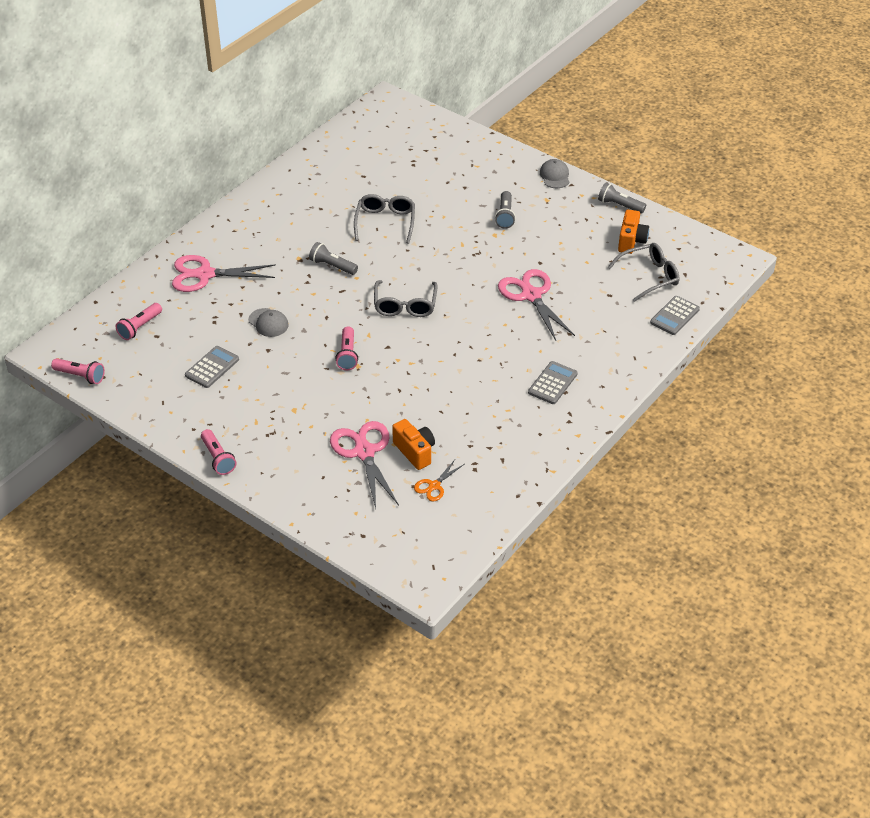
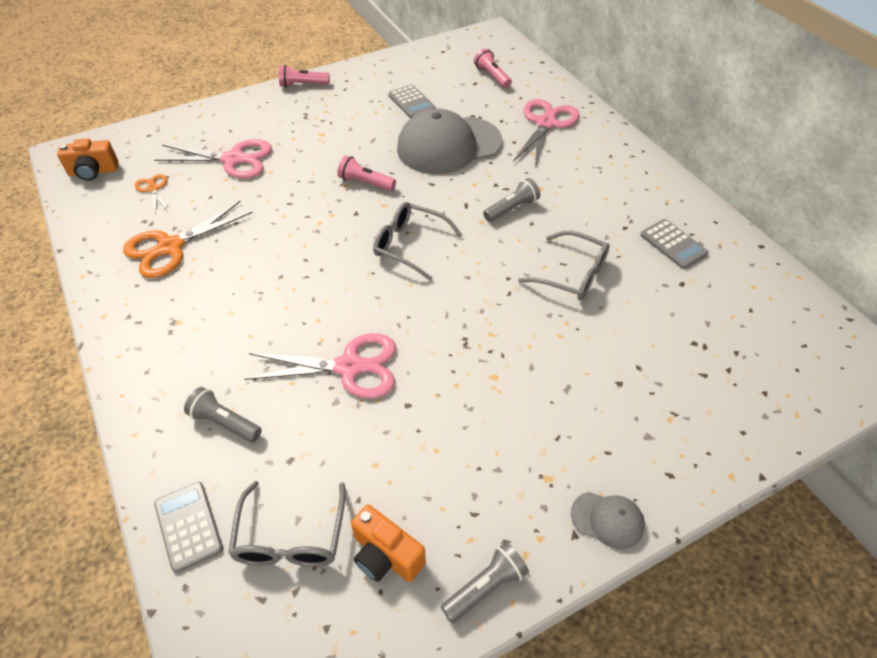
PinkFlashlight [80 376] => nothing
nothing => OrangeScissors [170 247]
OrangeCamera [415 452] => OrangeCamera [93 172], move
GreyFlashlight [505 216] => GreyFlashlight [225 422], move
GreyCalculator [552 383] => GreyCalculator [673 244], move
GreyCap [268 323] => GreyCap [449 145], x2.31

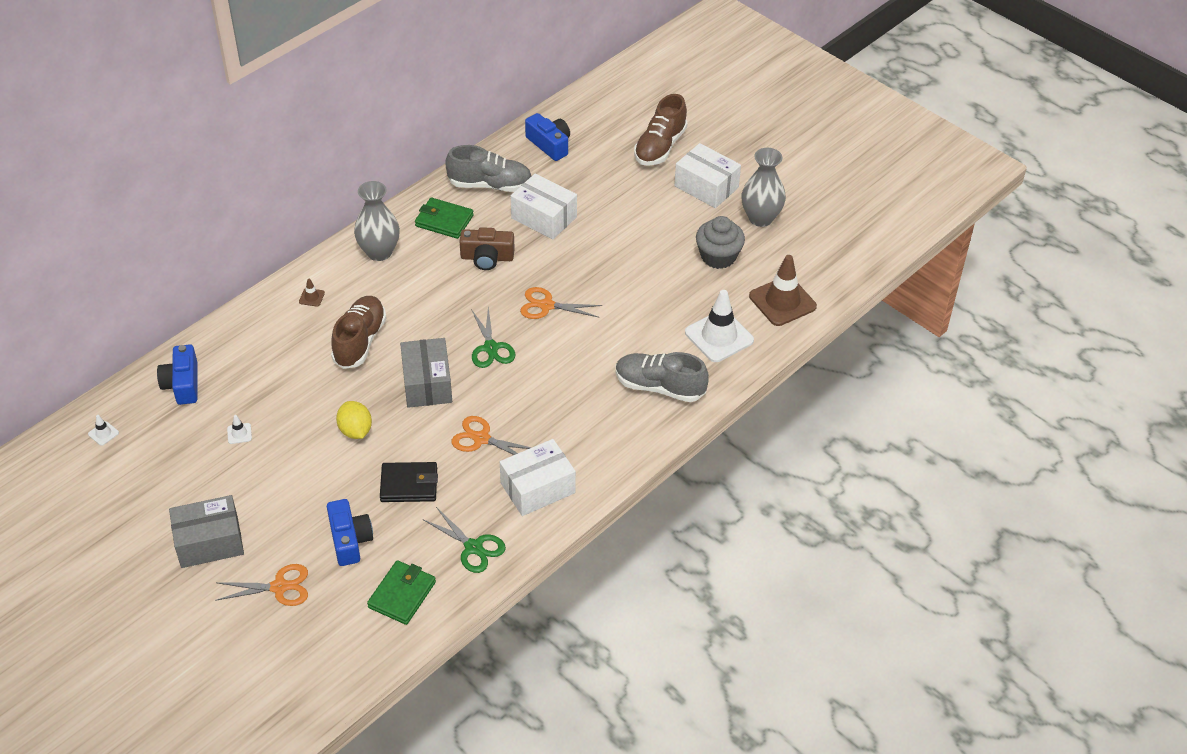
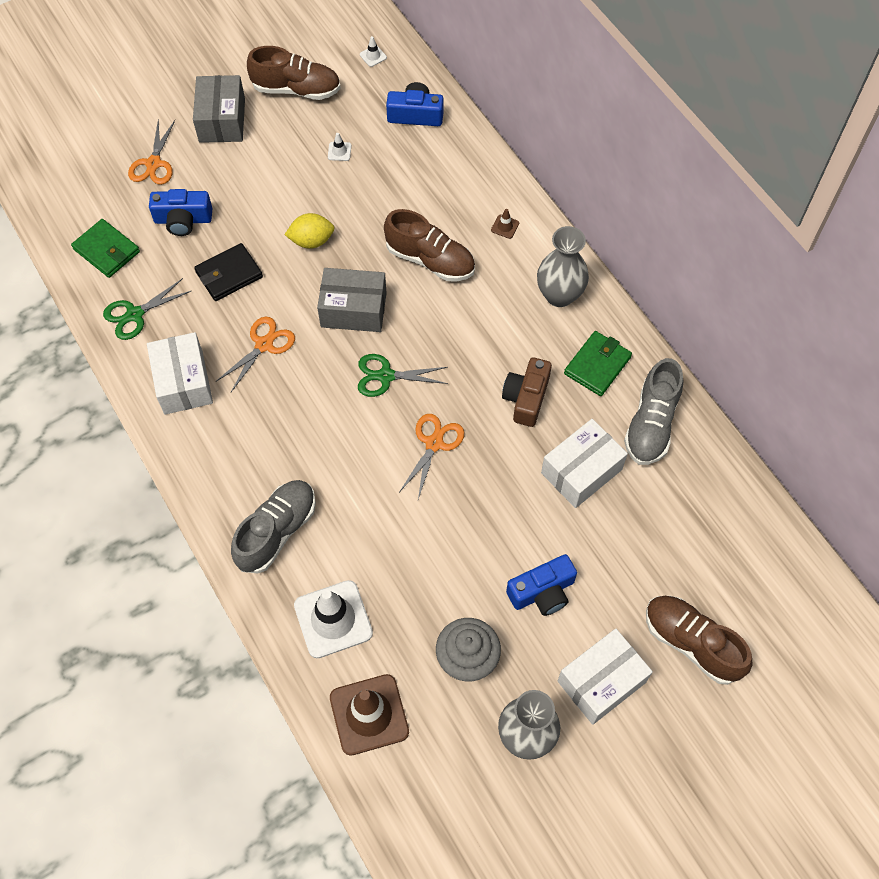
nothing => BrownShoe [296 89]
BlueCamera [549 144] => BlueCamera [542 592], move
BlackWallet [409 485] => BlackWallet [229 274], 45 degrees clockwise

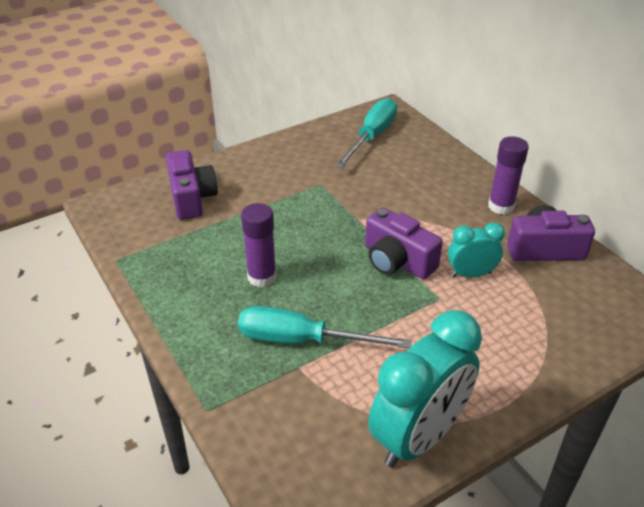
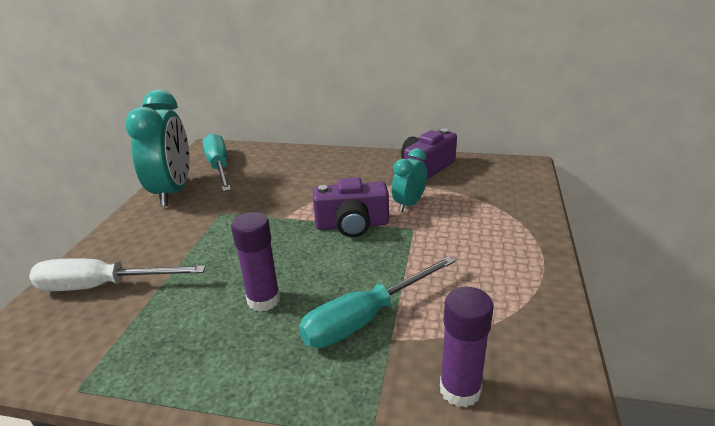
TurquoiseClock [418 437] => TurquoiseClock [173 192], move
PurpleGlueStick [501 206] => PurpleGlueStick [460 390], move
PurpleCamera [191 198] => WhiteScrewdriver [103 286]

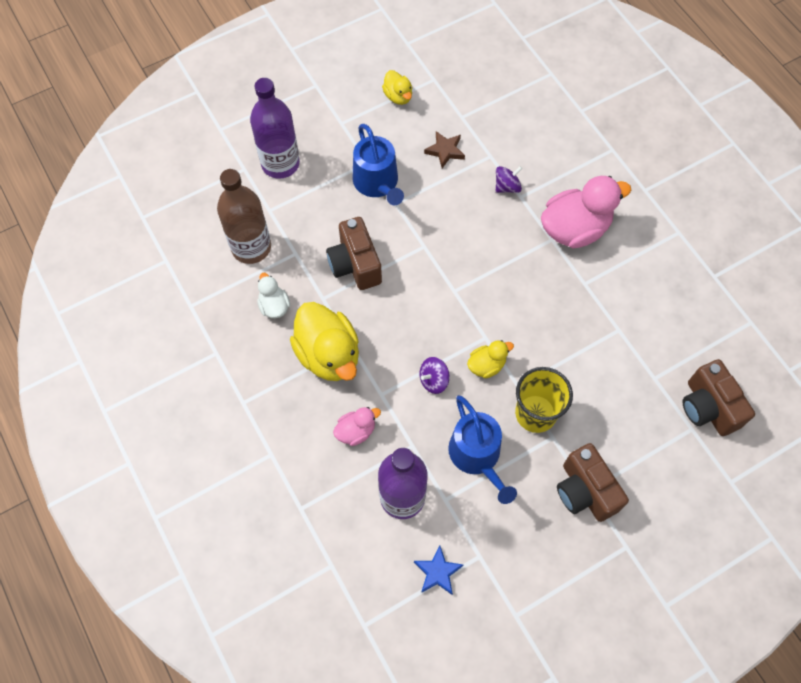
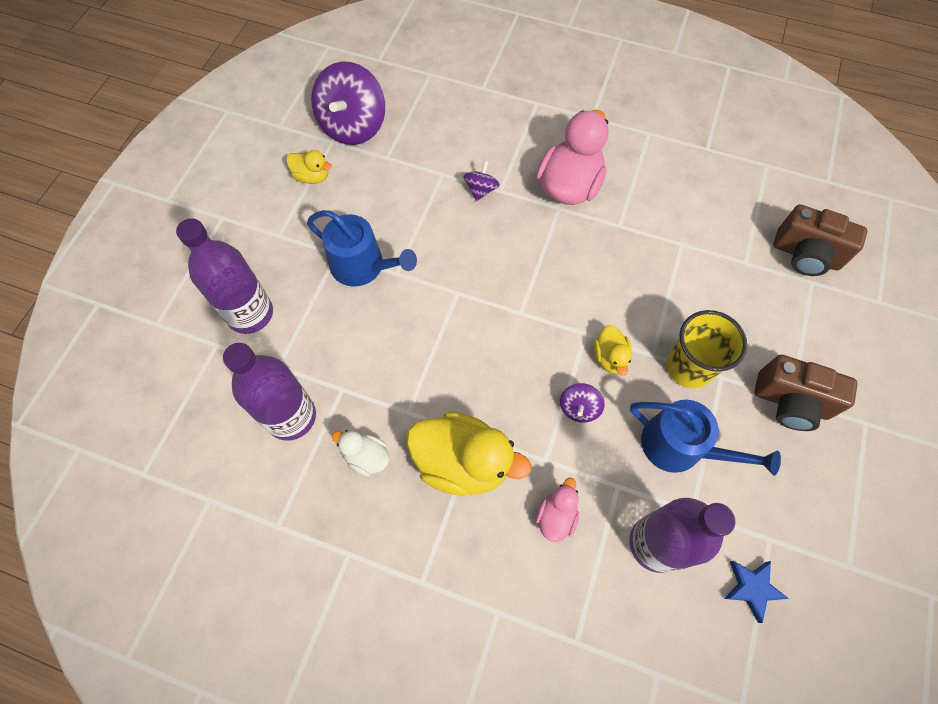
BrownCamera [355 264] => nothing
BrownStar [445 151] => nothing
nothing => PurpleSpinningTop [353 126]
BrownBottle [251 247] => PurpleBottle [291 417]
YellowDuck [486 365] => YellowDuck [610 357], 150 degrees clockwise

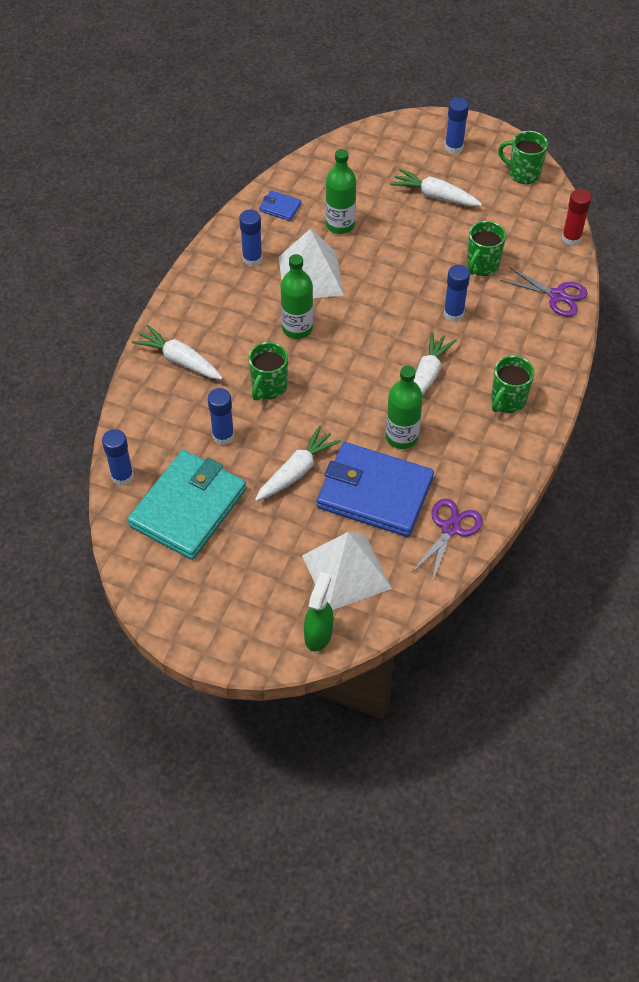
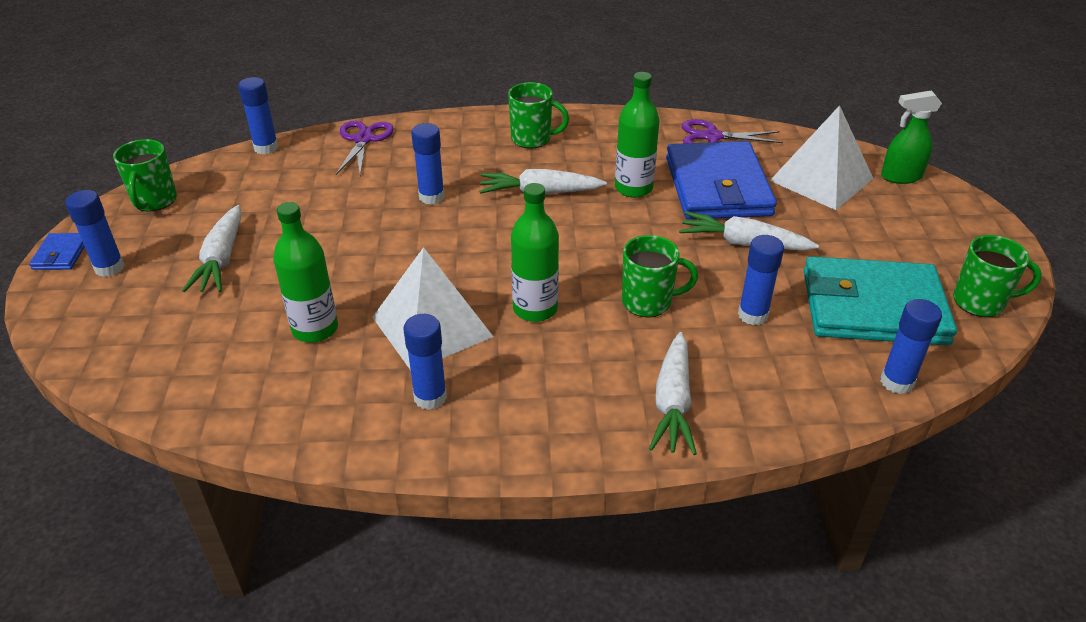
BlueWallet [280 207] => BlueWallet [61 254], move
GreenMug [482 265] => GreenMug [980 302], move
RedGlueStick [571 239] => BlueGlueStick [266 148]

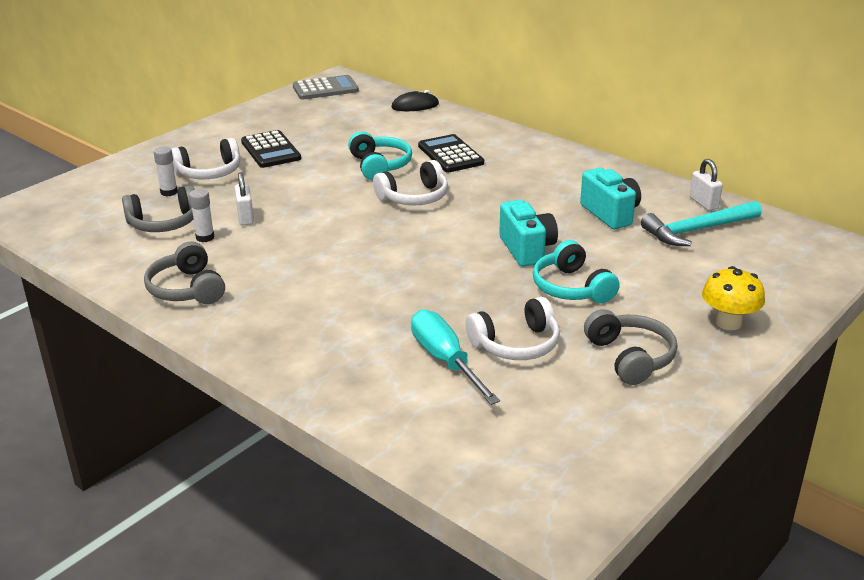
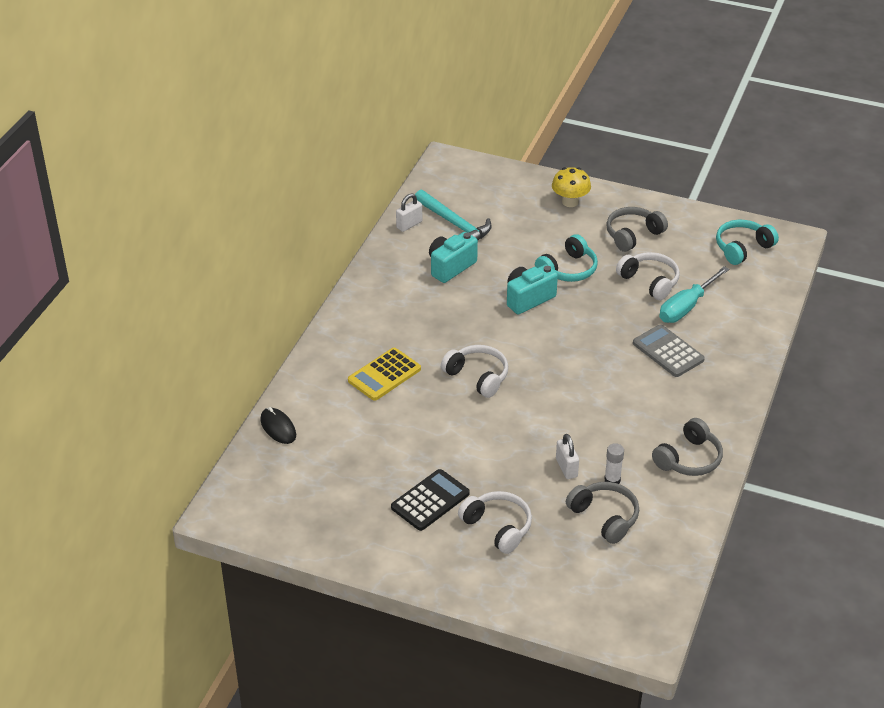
WhiteGlueStick [169 192] => nothing
GreyCalculator [325 89] => GreyCalculator [668 351], move
TurquoiseHeadphones [380 166] => TurquoiseHeadphones [742 248], move
BlackCalculator [450 155] => YellowCalculator [384 375]
WhitePadlock [245 217] => WhitePadlock [566 468], 75 degrees counterclockwise

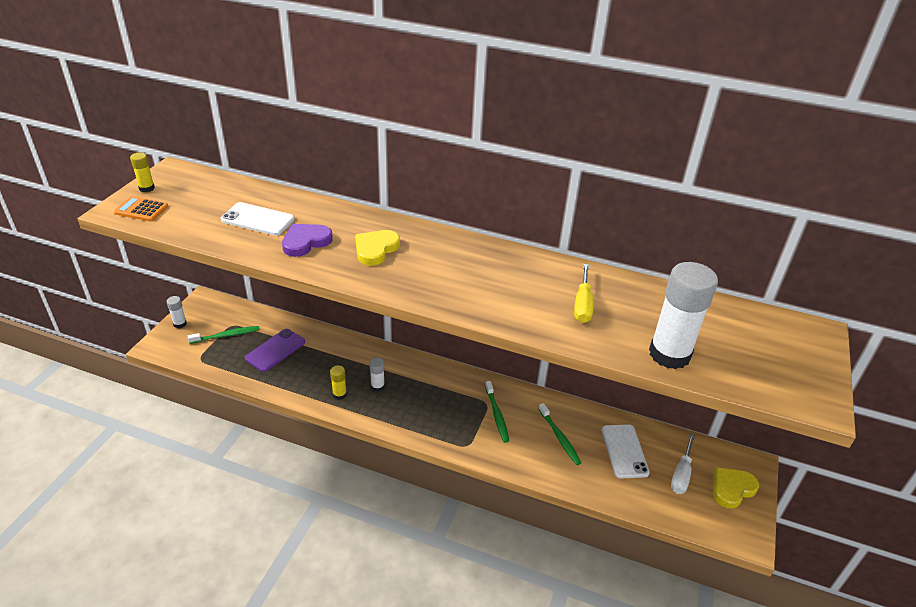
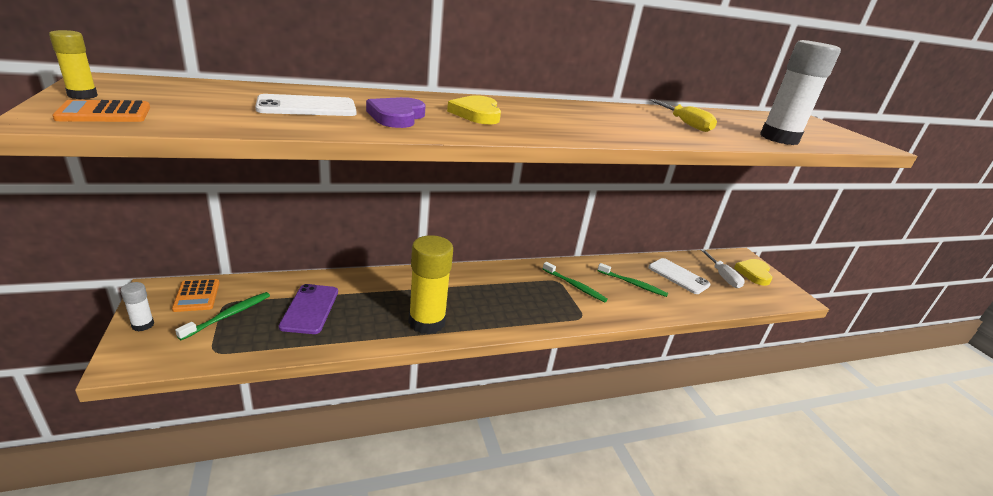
WhiteGlueStick [377 386] => nothing
nothing => OrangeCalculator [197 296]
YellowGlueStick [339 394] => YellowGlueStick [427 322], x2.18

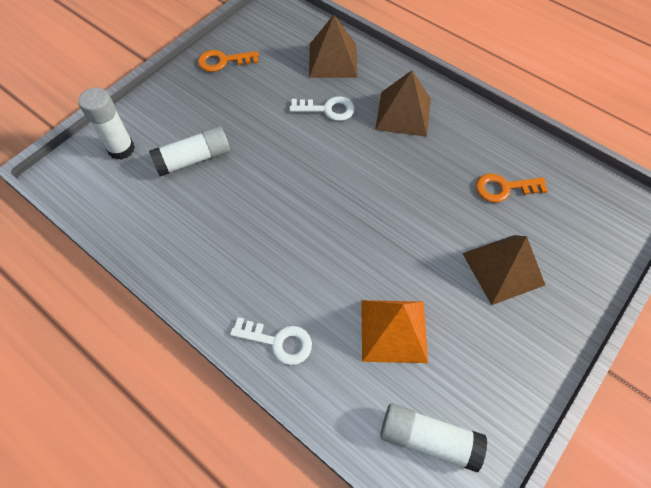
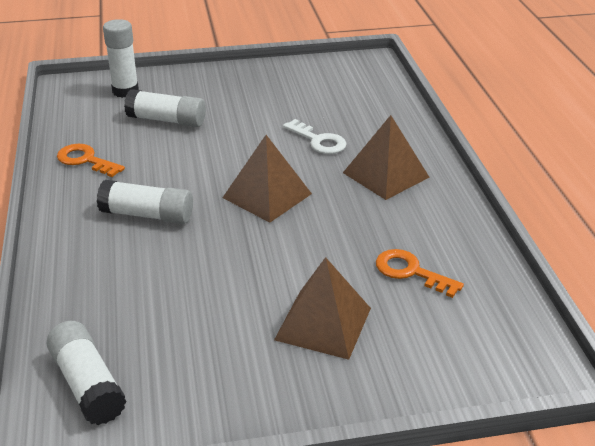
WhiteKey [278 341] => nothing
OrangePyramid [393 330] => nothing
nothing => WhiteGlueStick [147 215]
OrangeKey [223 61] => OrangeKey [85 160], move
BrownPyramid [332 60] => BrownPyramid [267 195], move

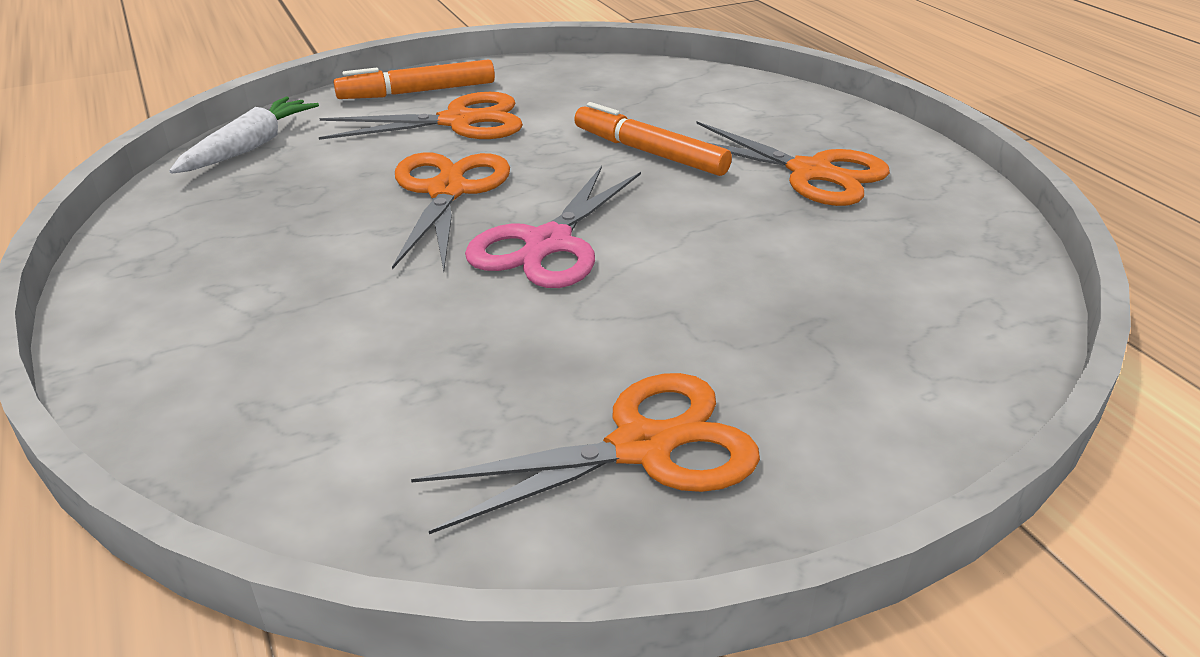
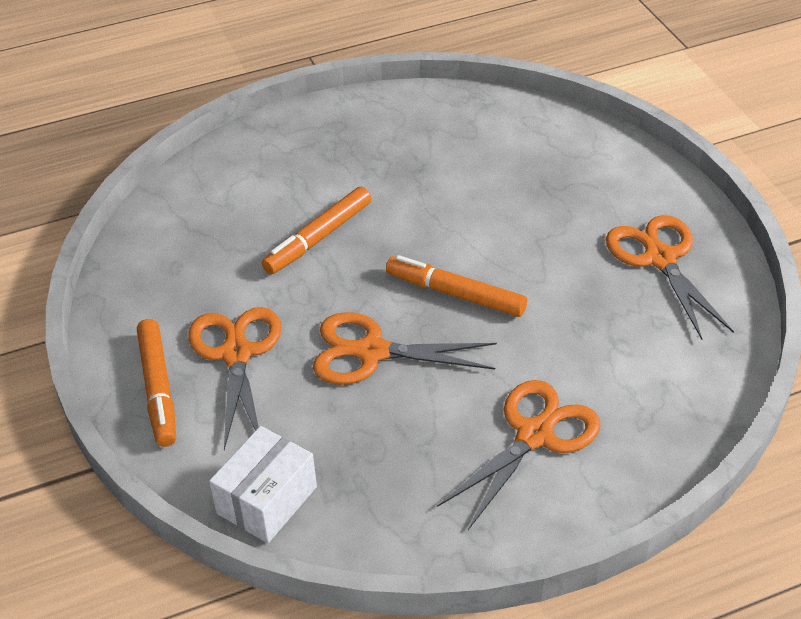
OrangeScissors [810 172] => OrangeScissors [534 435], move
WhiteCarrot [250 147] => WhiteBox [267 500]
PinkScissors [548 243] => OrangeMarker [455 294]

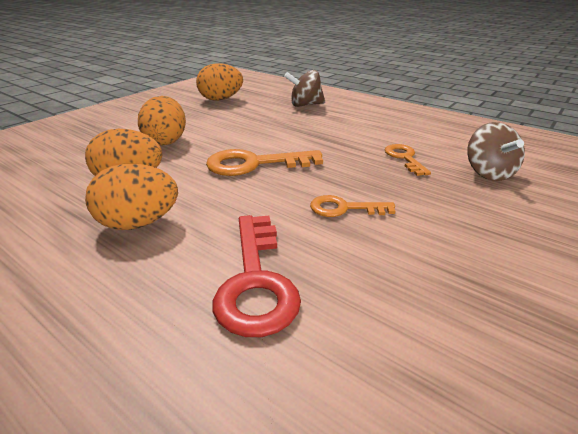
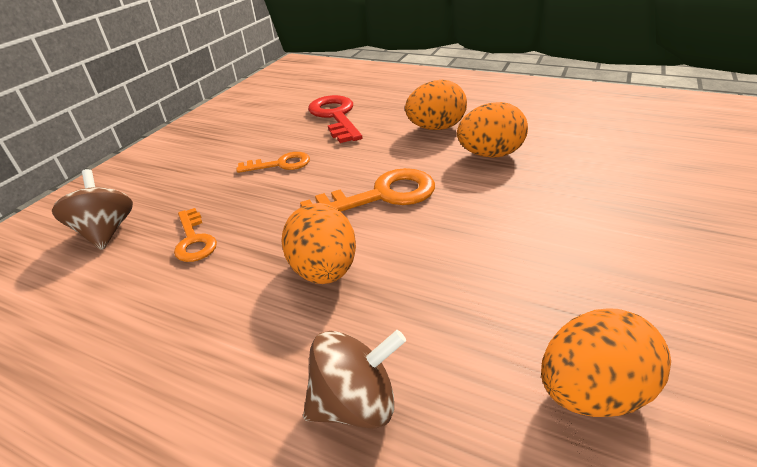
OrangeEgg [166 141] => OrangeEgg [324 270], move

